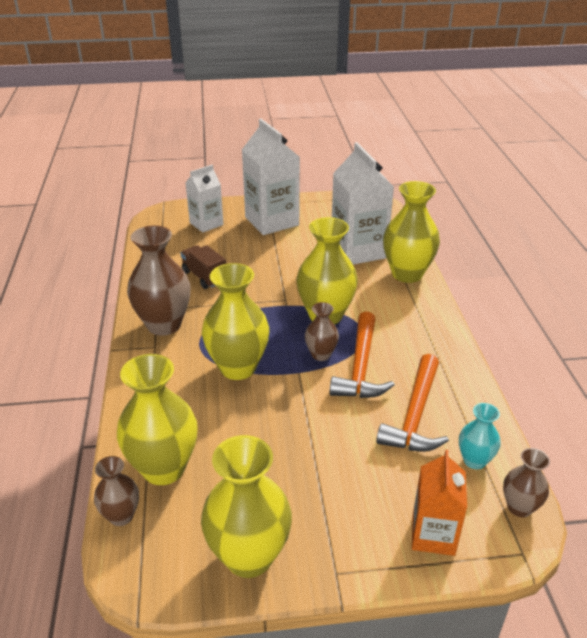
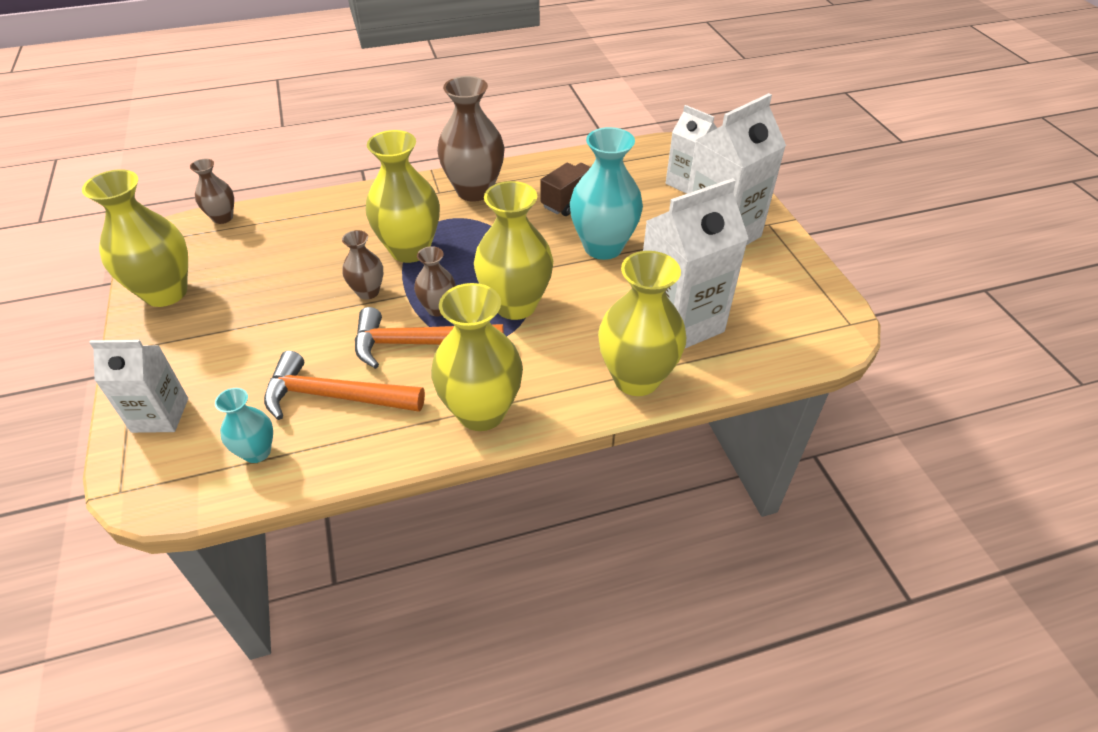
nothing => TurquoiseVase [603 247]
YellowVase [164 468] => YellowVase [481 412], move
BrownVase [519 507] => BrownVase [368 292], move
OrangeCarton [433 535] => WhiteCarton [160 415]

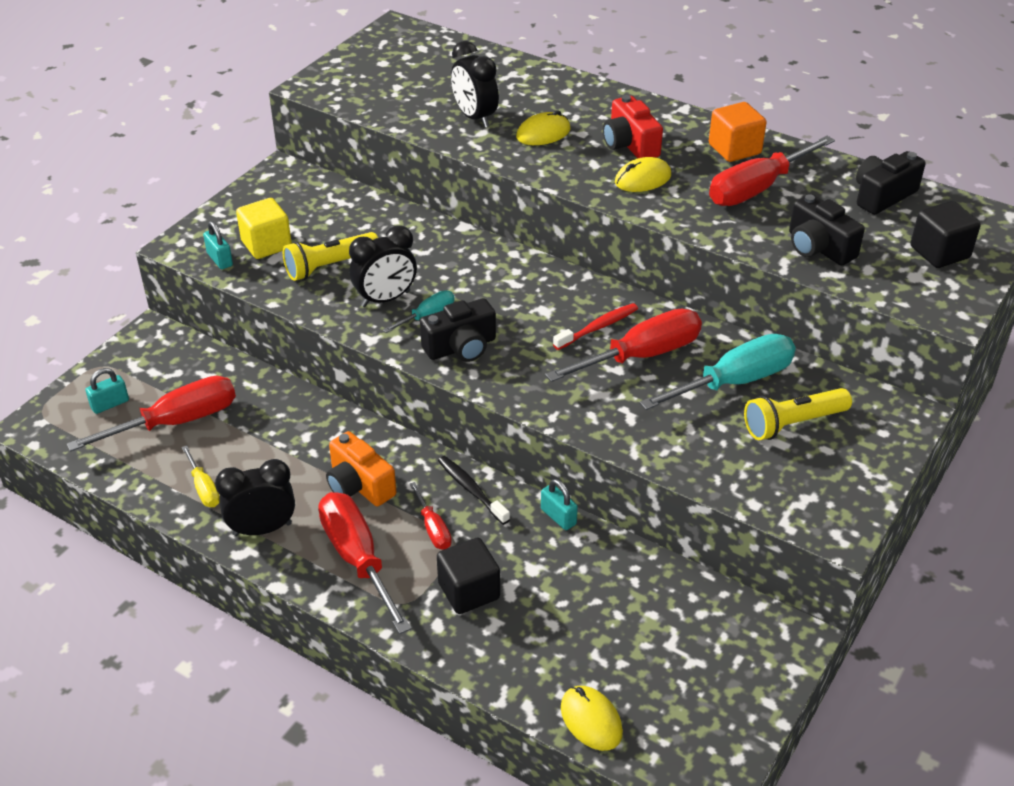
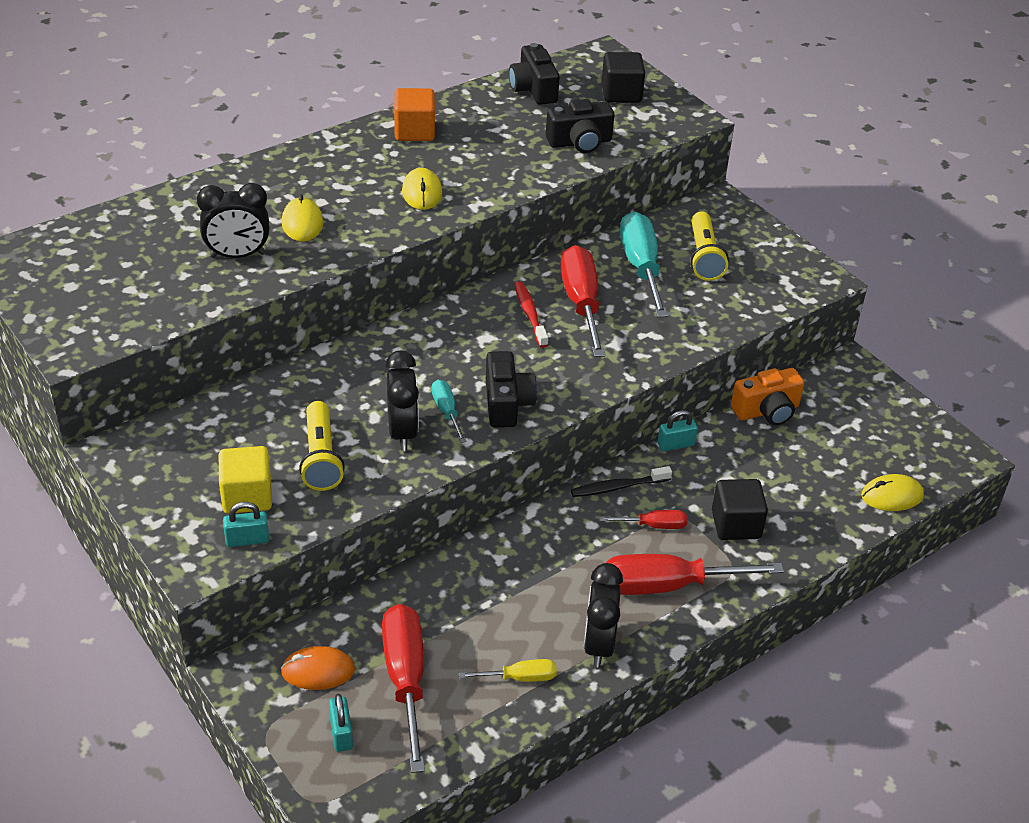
RedCamera [630 145] => nothing
RedScrewdriver [757 188] => nothing
nothing => OrangeMouse [318 671]
OrangeCamera [359 485] => OrangeCamera [767 411], move

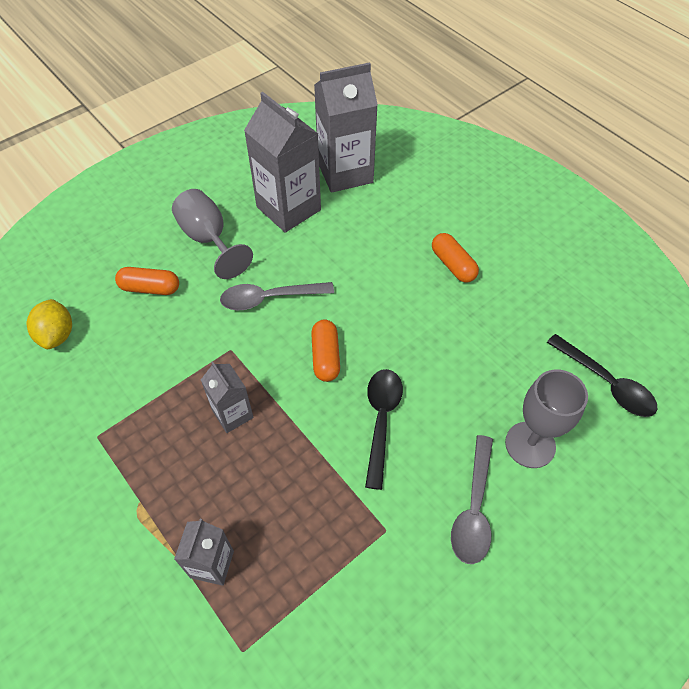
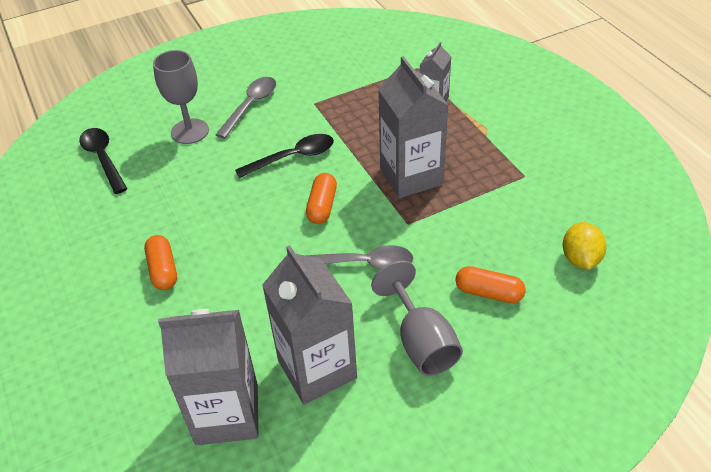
BlackSpoon [381 421] => BlackSpoon [292 157], 135 degrees counterclockwise
GreyCarton [232 414] => GreyCarton [411 176], x1.86

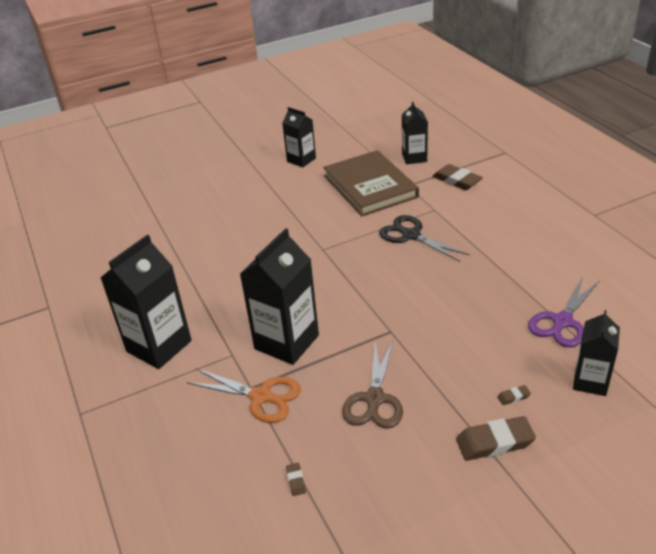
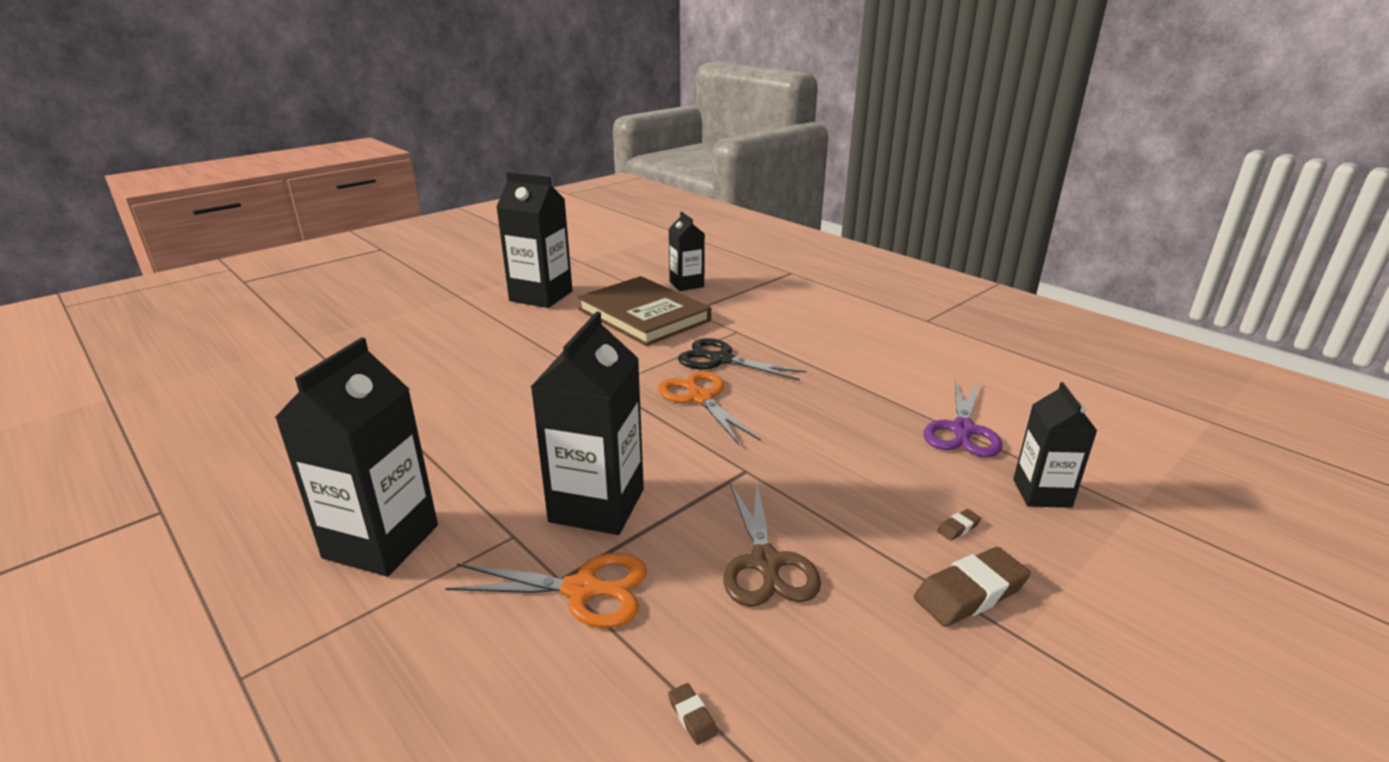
BrownEraser [457 181] => nothing
nothing => OrangeScissors [700 397]
BlackCarton [301 160] => BlackCarton [541 296], x1.65

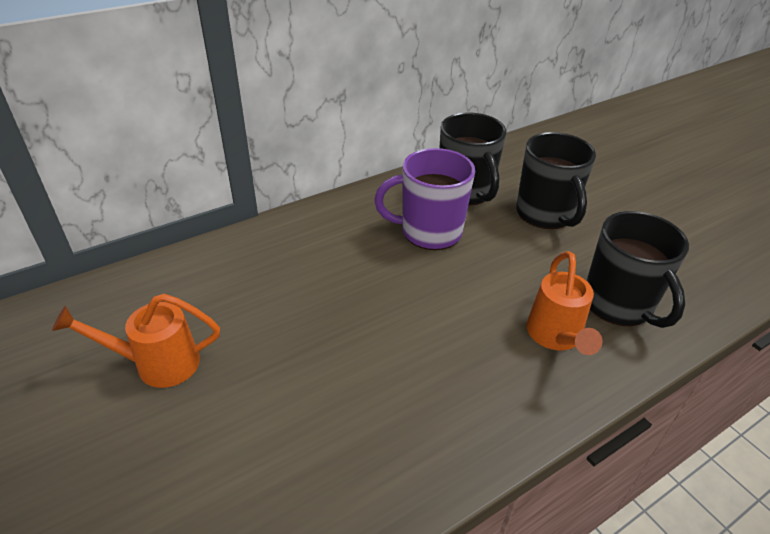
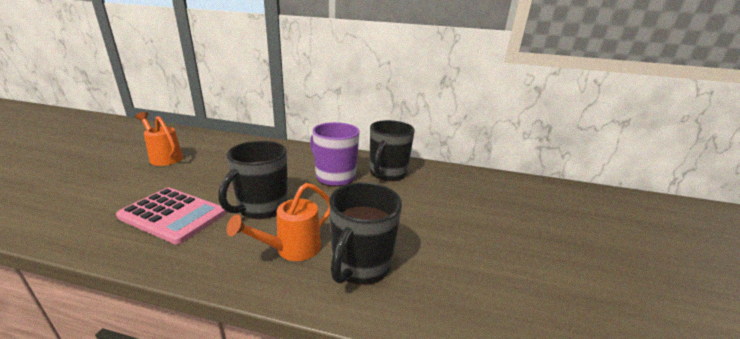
nothing => PinkCalculator [173 215]
BlackMug [545 214] => BlackMug [262 207], move

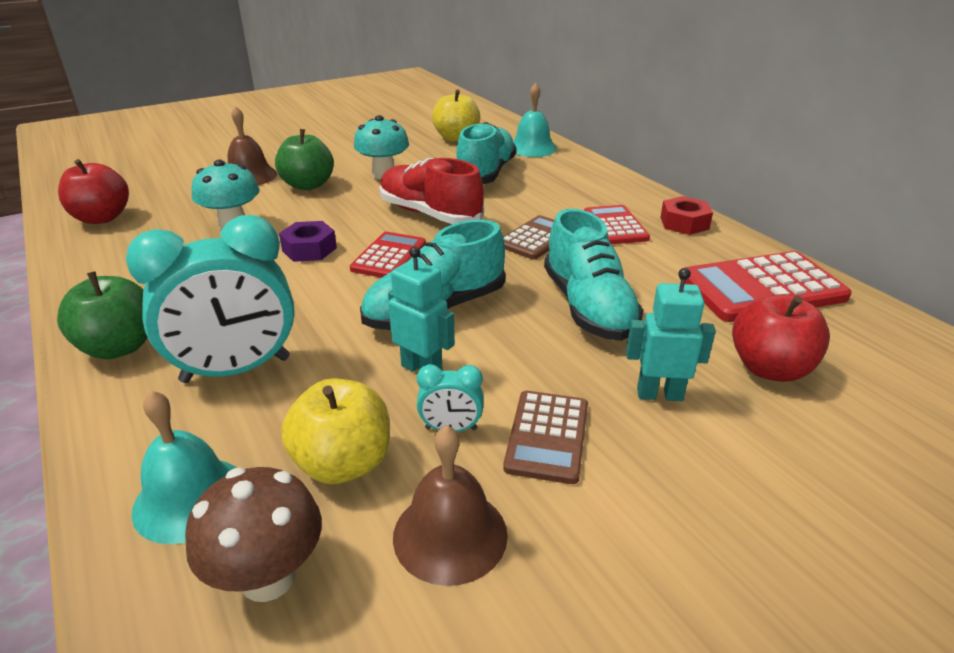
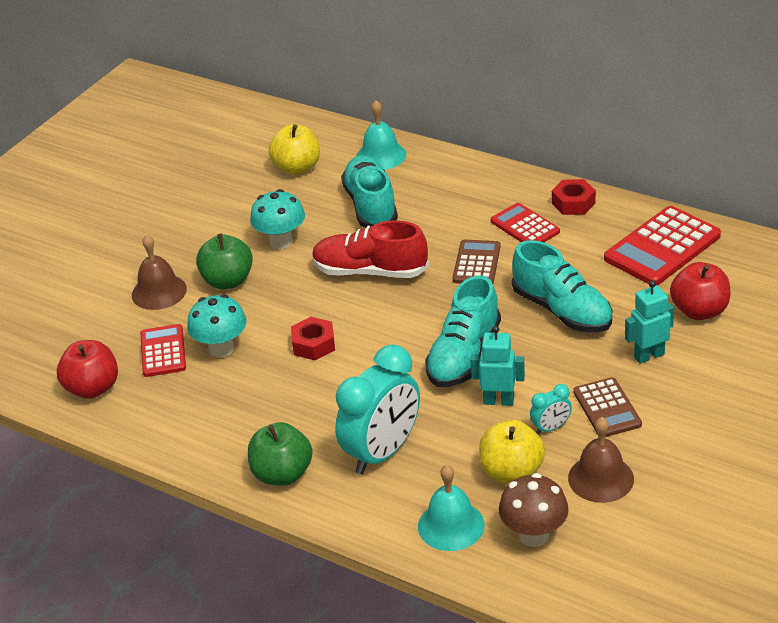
RedCalculator [389 256] => RedCalculator [163 351], move
PurpleNut [309 249] => RedNut [313 344]

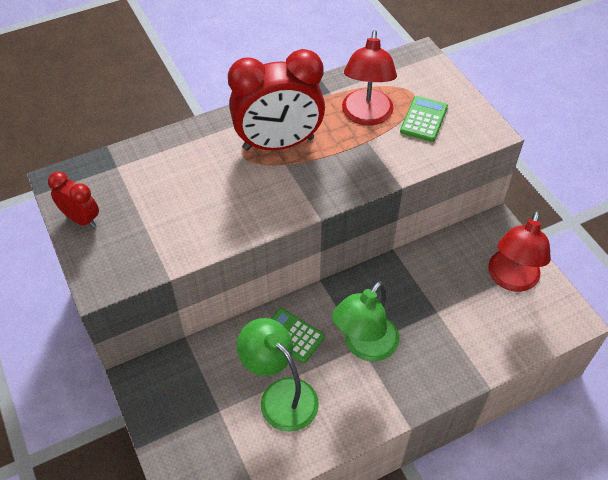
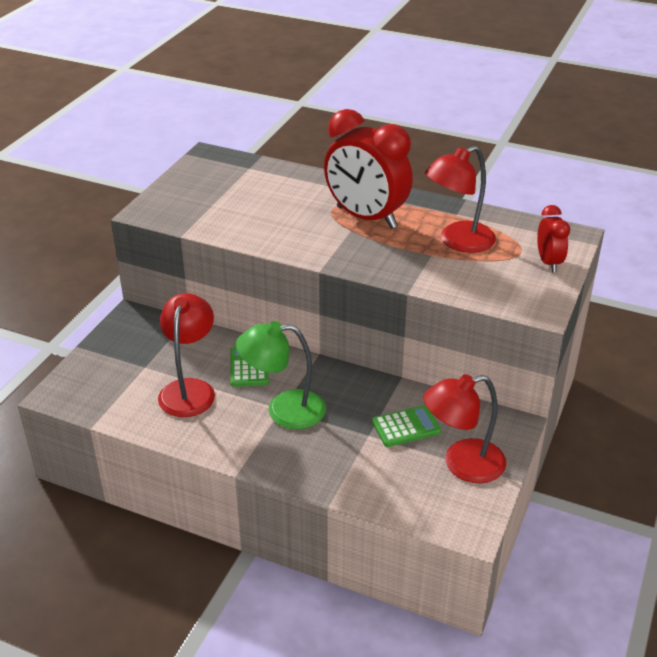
RedClock [81 219] => RedClock [548 262], move
GreenCalculator [424 119] => GreenCalculator [406 427], move
GreenLamp [280 395] => RedLamp [189 389]

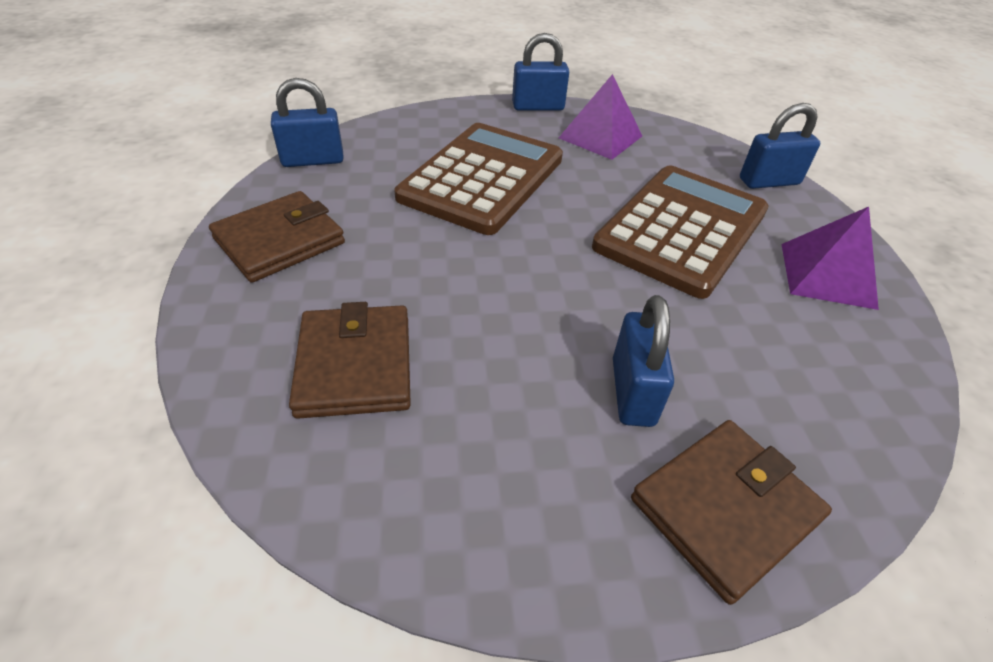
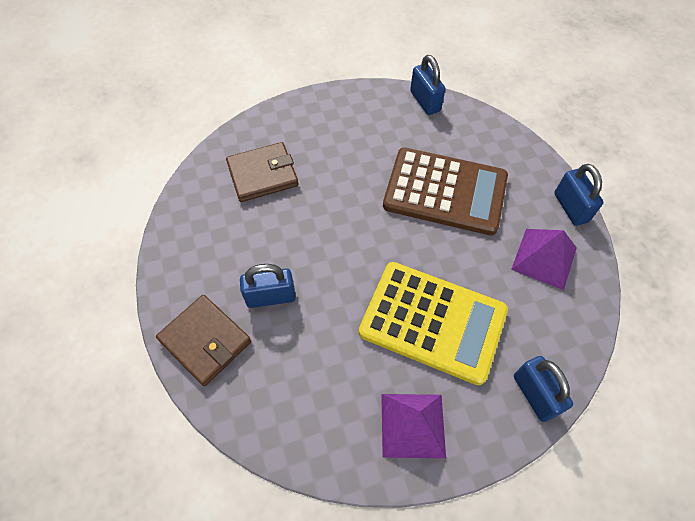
BrownWallet [280 241] => nothing
BrownCalculator [681 229] => YellowCalculator [432 322]

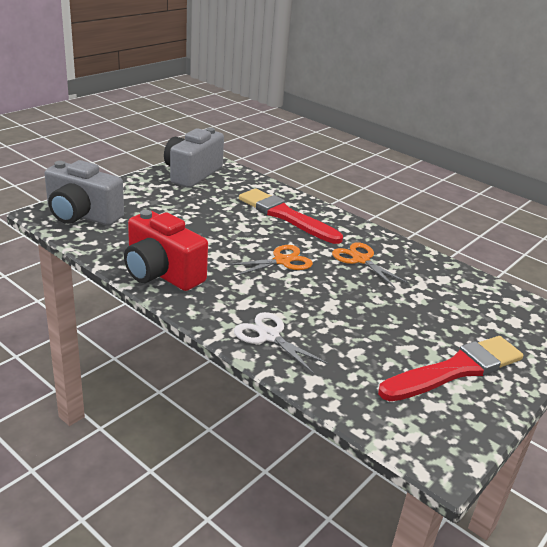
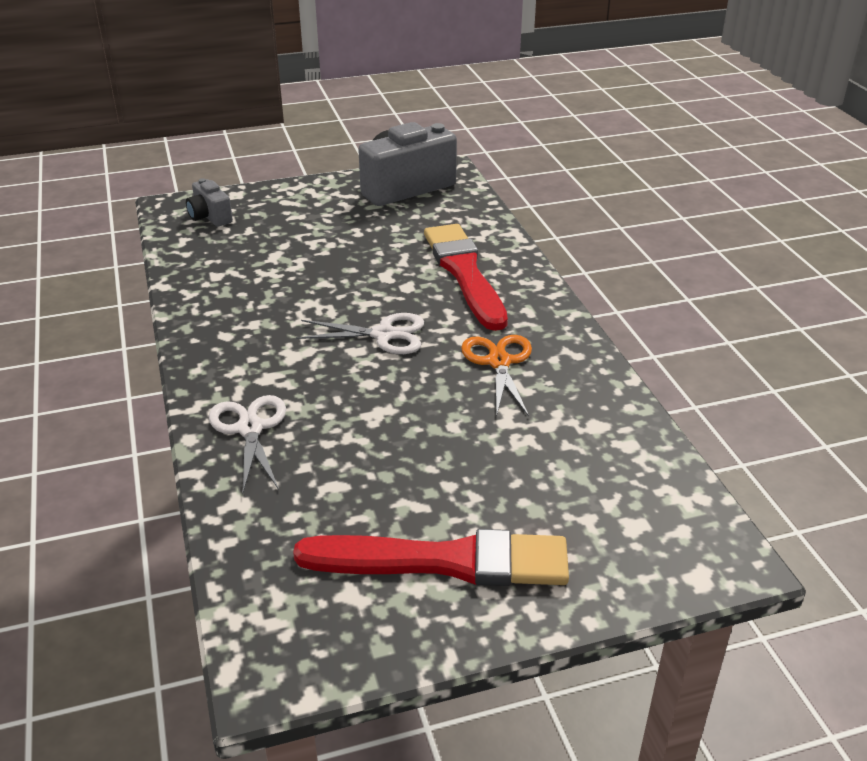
RedCamera [162 273] => nothing
OrangeScissors [282 261] => WhiteScissors [383 335]
GreyCamera [82 215] => GreyCamera [210 217], x0.51

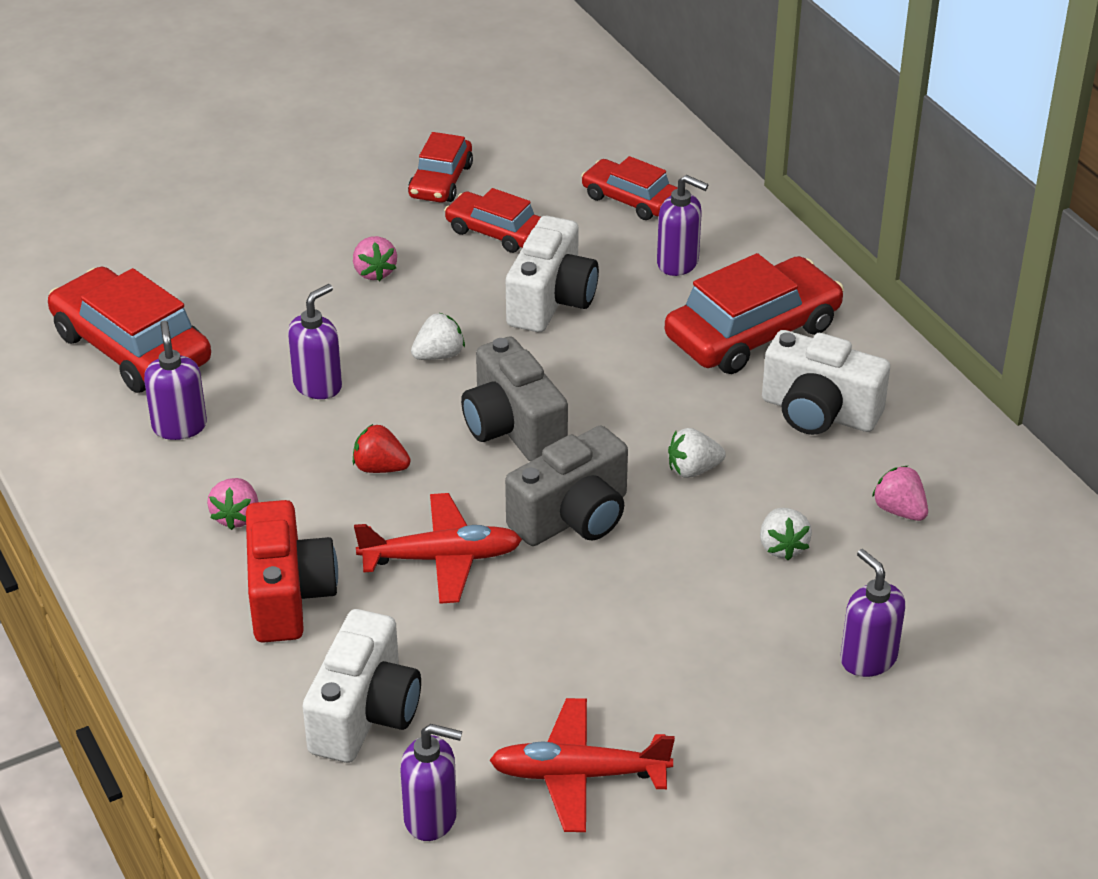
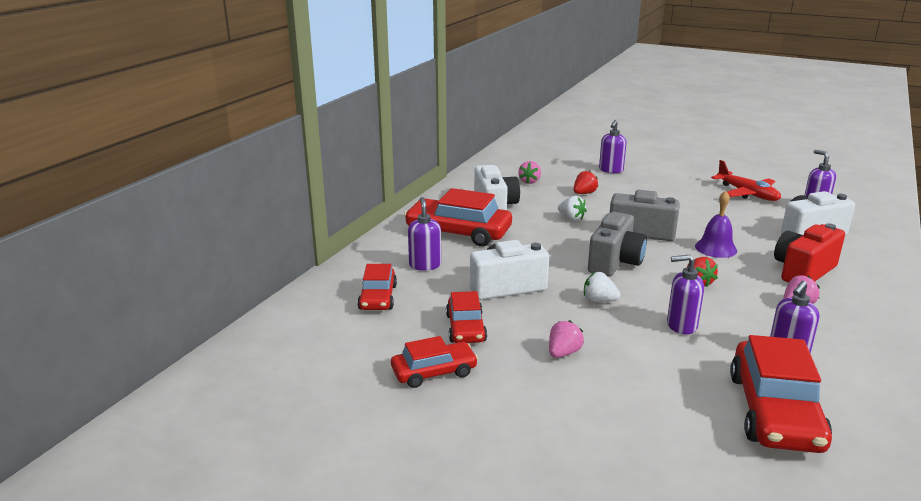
RedPlane [442 558] => PurpleBell [715 248]
WhiteStrawberry [782 547] => RedStrawberry [584 193]

